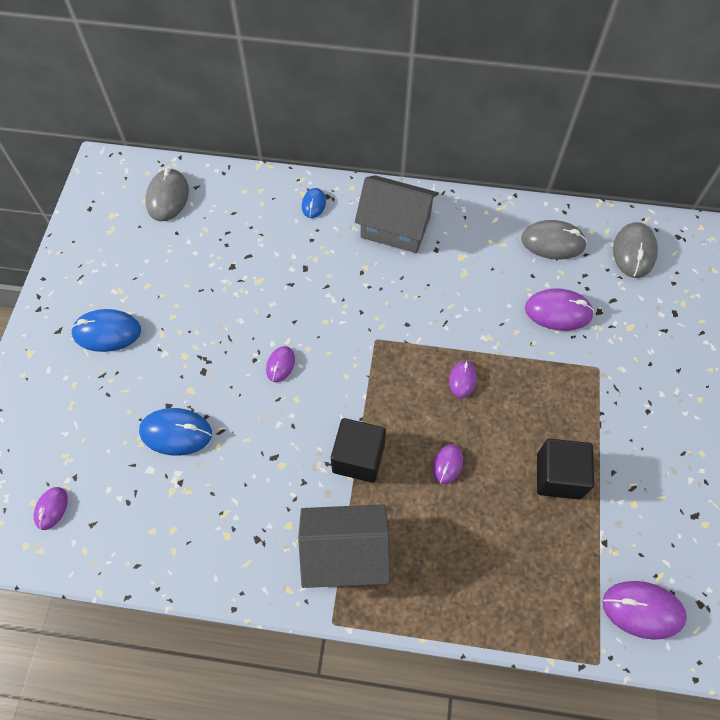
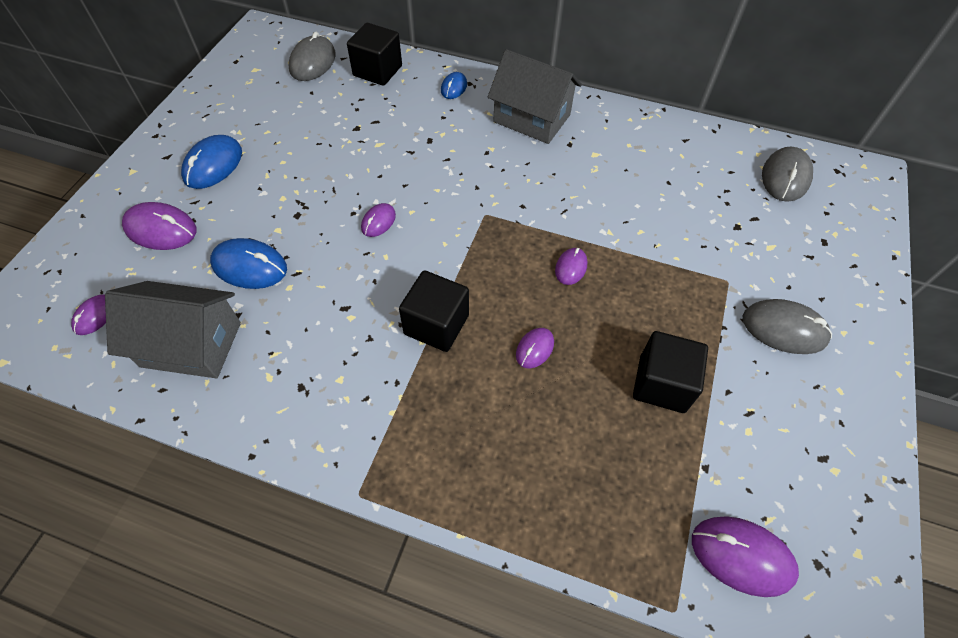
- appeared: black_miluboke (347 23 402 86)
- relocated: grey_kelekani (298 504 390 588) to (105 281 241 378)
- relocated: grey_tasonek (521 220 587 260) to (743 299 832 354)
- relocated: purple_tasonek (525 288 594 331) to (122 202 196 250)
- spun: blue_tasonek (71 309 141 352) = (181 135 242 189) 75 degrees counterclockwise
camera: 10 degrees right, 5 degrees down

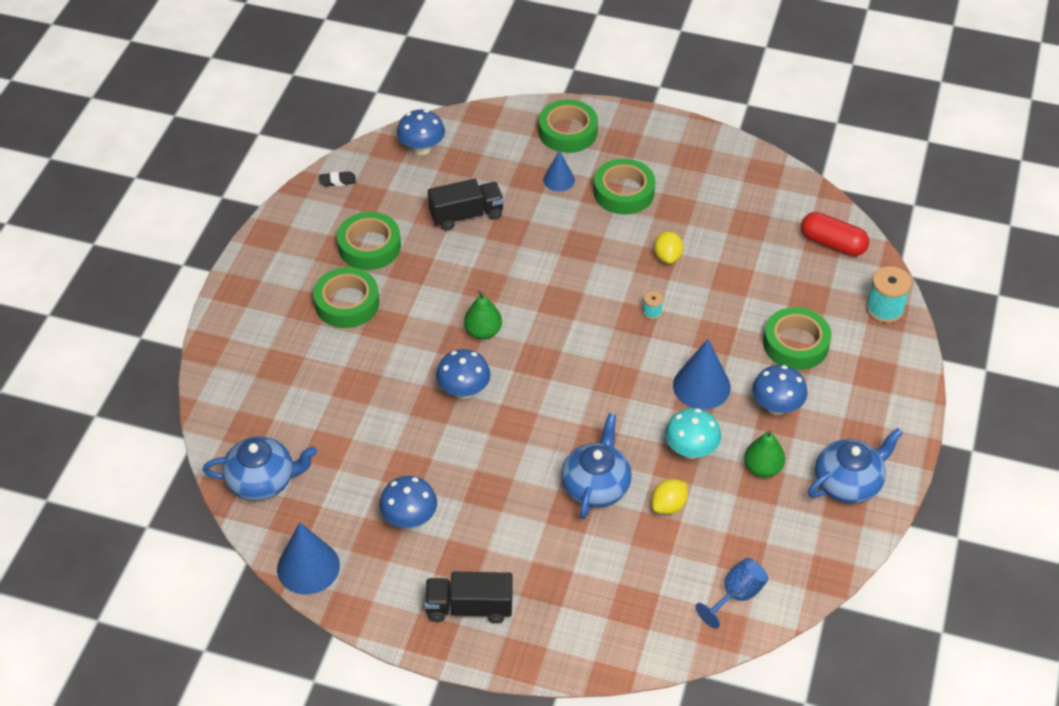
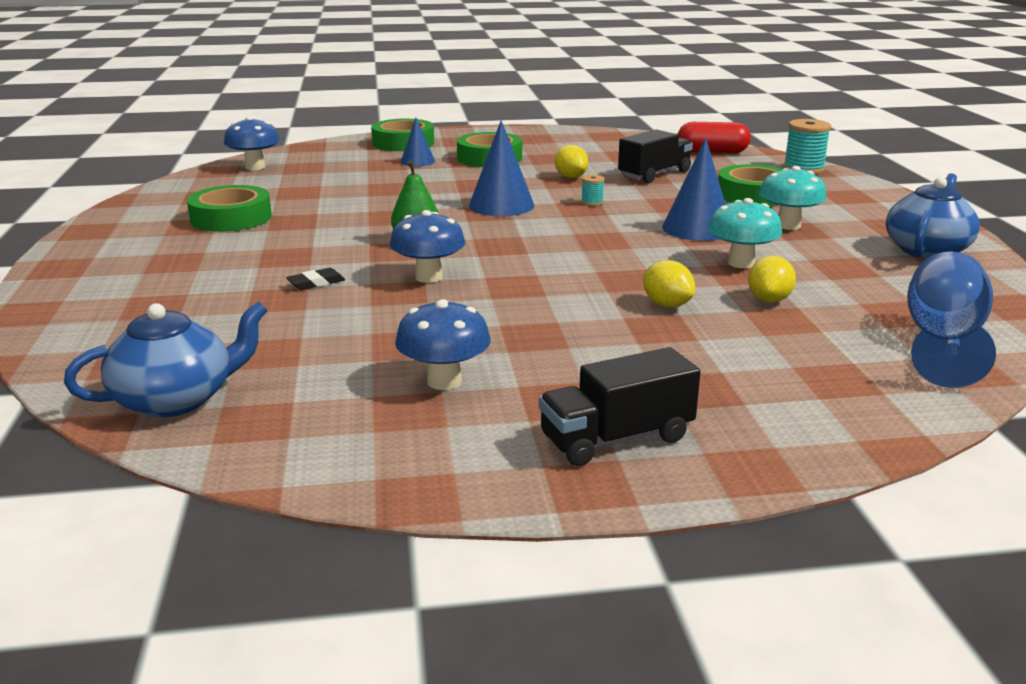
- missing: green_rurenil (313 267 379 328)
- missing: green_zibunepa (744 430 785 478)
- relocated: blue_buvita (277 522 340 594) to (469 120 534 216)
- relocated: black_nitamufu (319 171 356 187) to (286 268 345 290)
- relocated: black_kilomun (428 179 504 231) to (618 129 693 183)
- exchanged: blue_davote (561 413 632 519) to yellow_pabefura (643 260 695 307)
- colour: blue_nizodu (752 365 808 415) to turquoise_nizodu (759 166 827 230)
- size: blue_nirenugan (695 558 768 629) = (907 251 996 388) x1.52
camera: 25 degrees left, 25 degrees down

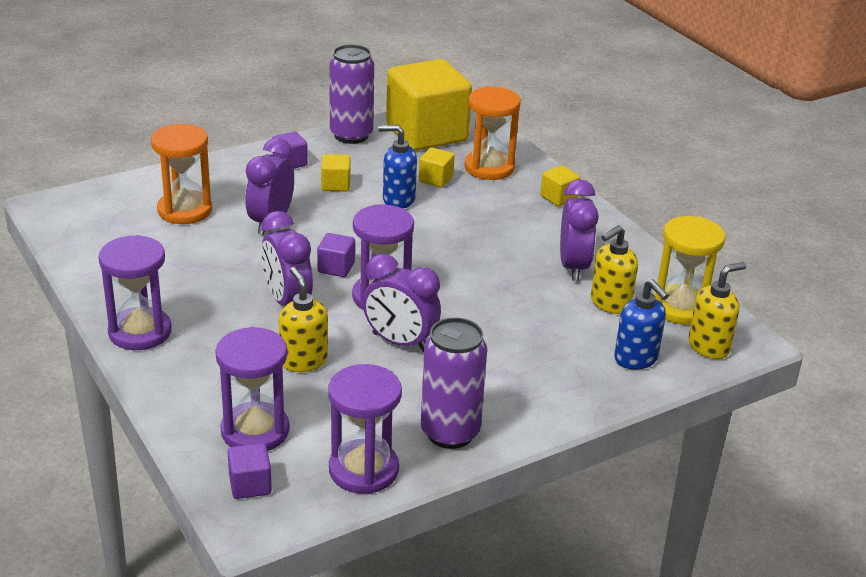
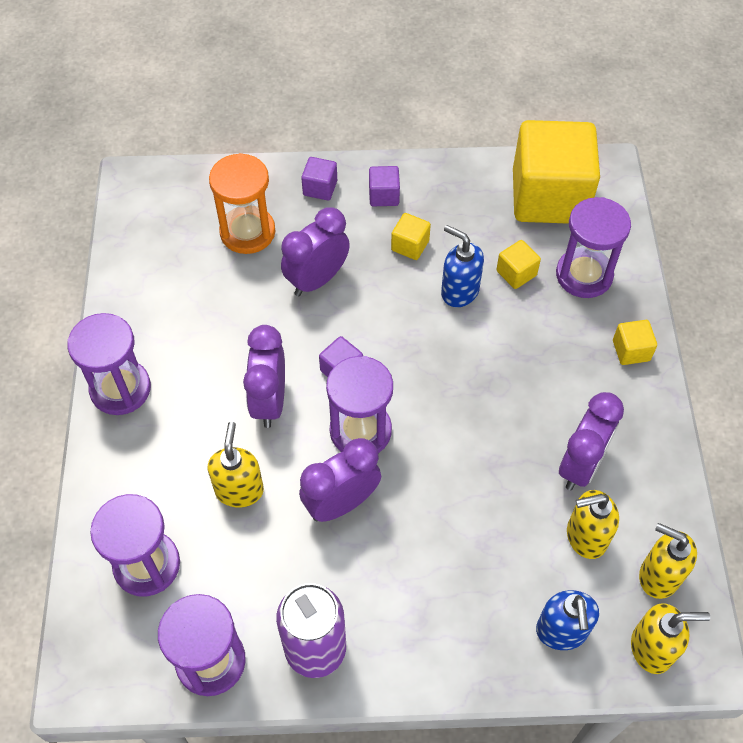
- missing: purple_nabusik (329 44 374 144)
- relocated: purple_miluboke (228 443 272 499) to (301 157 337 200)
- exchanged: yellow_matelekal (654 216 725 325) to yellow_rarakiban (639 523 697 599)
- colour: orange_matelekal (464 86 521 180) to purple_matelekal (556 197 631 298)
- spun: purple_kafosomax (363 254 441 352) = (299 438 381 522) 90 degrees clockwise
camera: 30 degrees right, 25 degrees up

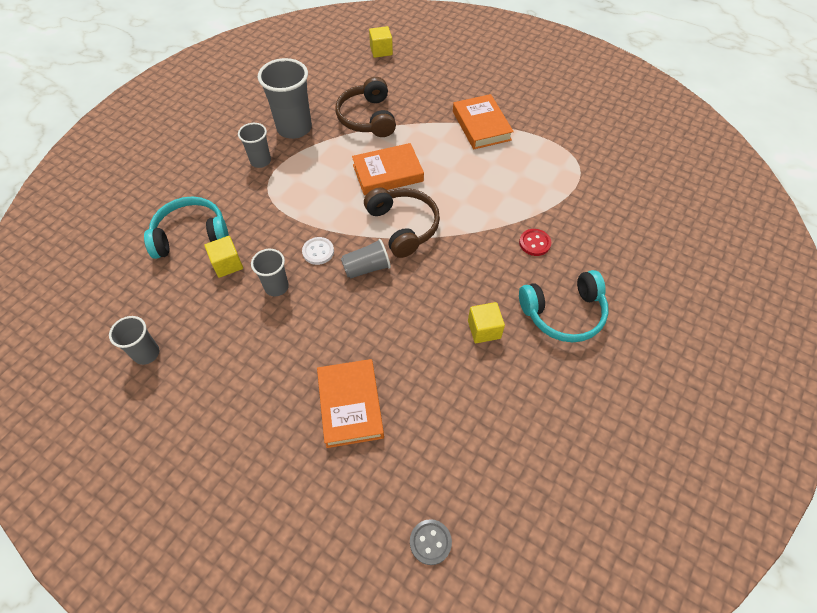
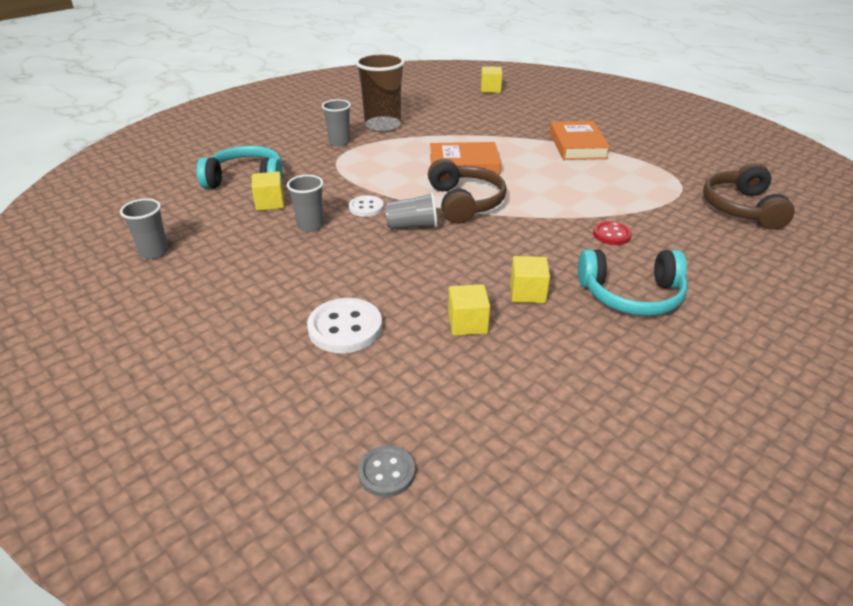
- appeared: yellow_miluboke (448 284 490 336)
- relocated: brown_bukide (335 77 396 137) to (703 163 795 230)
- exchanged: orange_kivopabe (317 359 384 448) to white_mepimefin (307 298 382 353)
- colour: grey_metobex (258 58 312 139) to brown_metobex (355 53 405 132)
camera: 15 degrees right, 20 degrees down

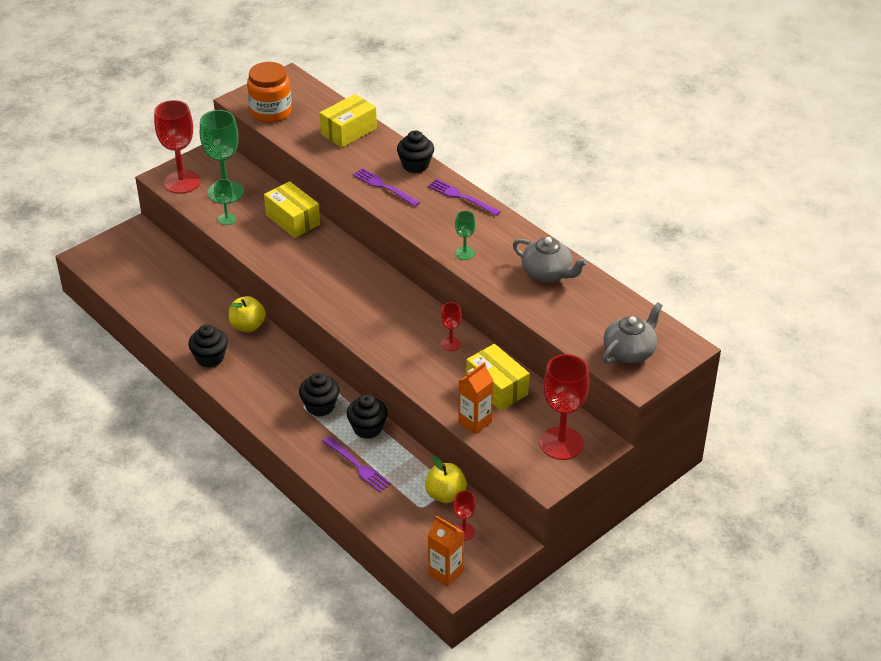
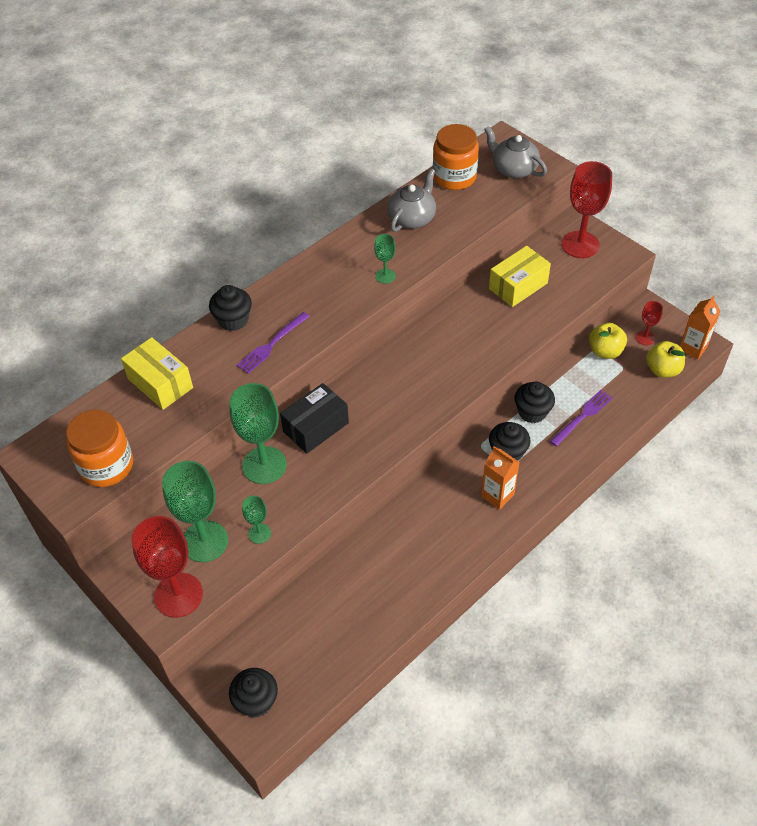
- missing: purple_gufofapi (428 179 501 216)
- missing: red_nirenugan (441 302 461 351)
- appeared: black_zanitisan (280 383 349 454)
- appeared: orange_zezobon (433 124 479 190)
- relocated: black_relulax (188 325 228 368) to (229 668 278 718)
- relocated: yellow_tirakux (229 296 266 332) to (646 341 685 378)
- relocated: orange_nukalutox (458 362 494 434) to (481 446 520 510)
- exchanged: yellow_zanitisan (264 181 320 238) to green_nirenugan (229 383 287 484)
camera: 90 degrees left, 10 degrees up

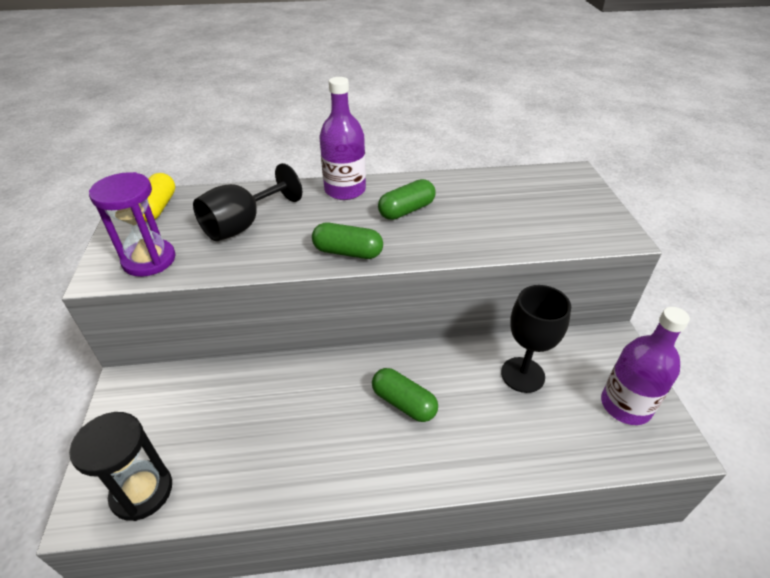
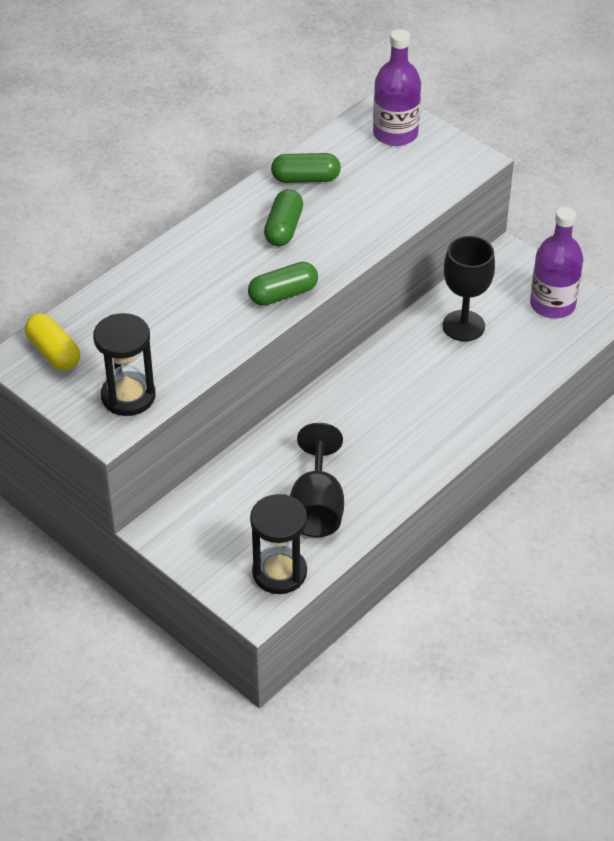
- relocated: black_nirenugan (193 163 302 241) to (290 423 344 537)
- relocated: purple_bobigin (320 77 366 200) to (373 29 421 146)
- relocated: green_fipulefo (372 368 438 422) to (271 153 341 183)
- colour: purple_matelekal (89 172 176 277) to black_matelekal (93 313 156 416)
camera: 40 degrees left, 5 degrees up

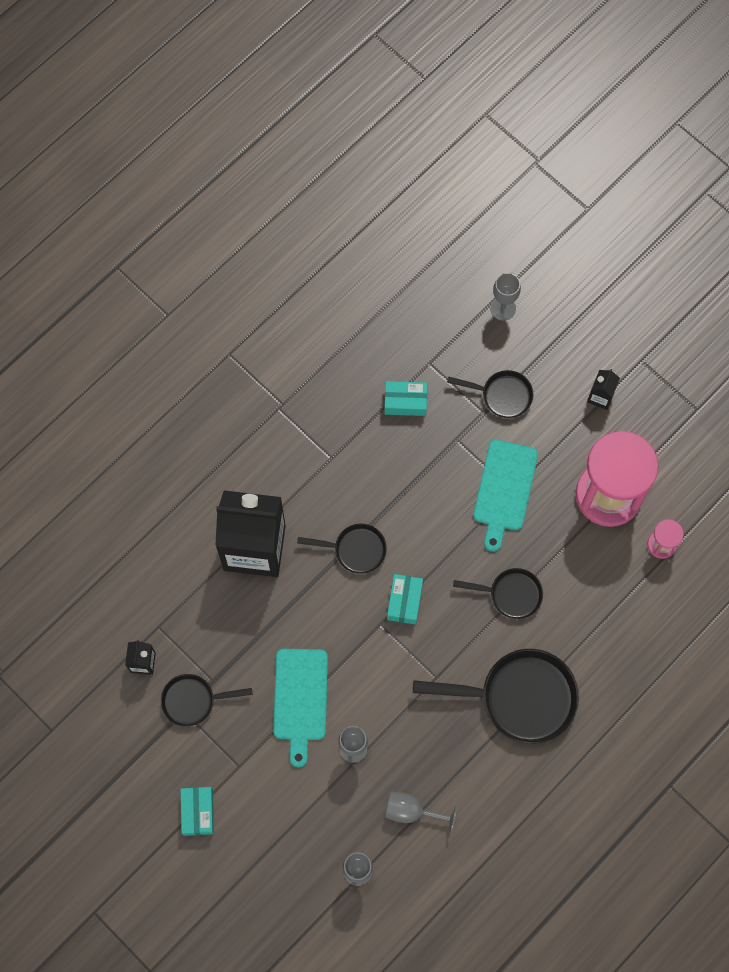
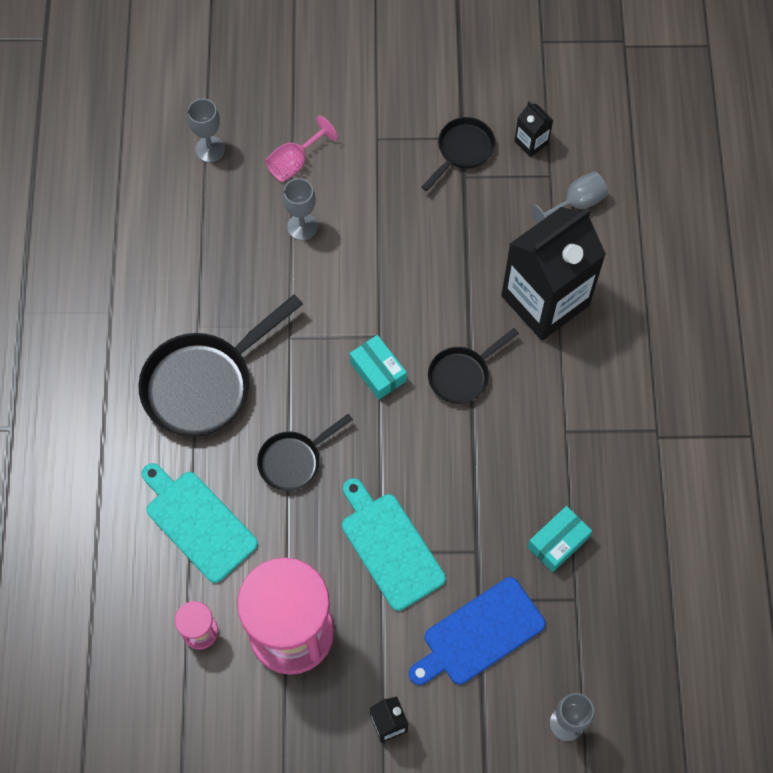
- missing: turquoise_zanitisan (180 787 214 836)
- appeared: pink_nirenugan (265 116 338 182)
- relocated: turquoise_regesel (273 649 328 767) to (142 463 258 583)
- relocated: grey_nirenugan (385 791 457 834) to (531 171 608 224)
- exchanged: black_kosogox (447 370 533 418) to blue_regesel (409 577 546 685)
camera: 135 degrees right, 5 degrees down

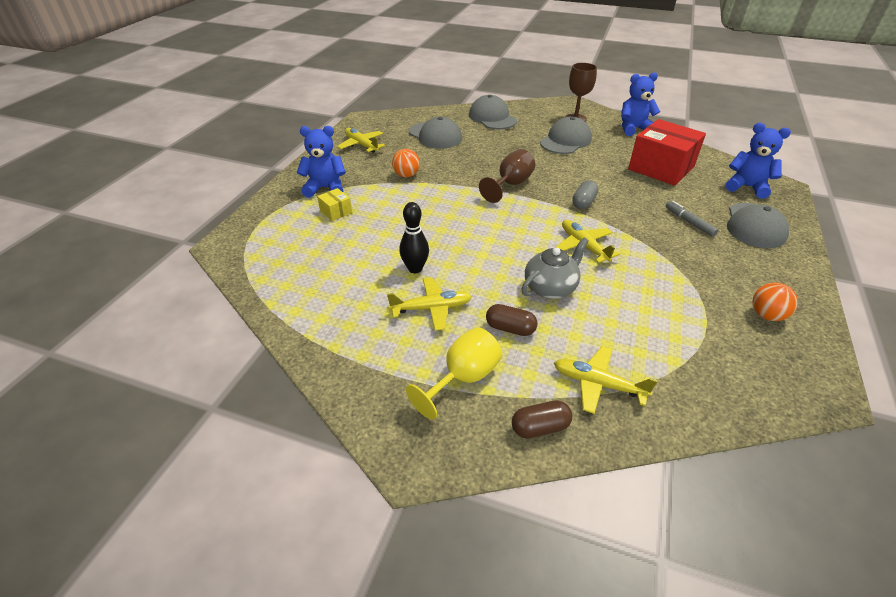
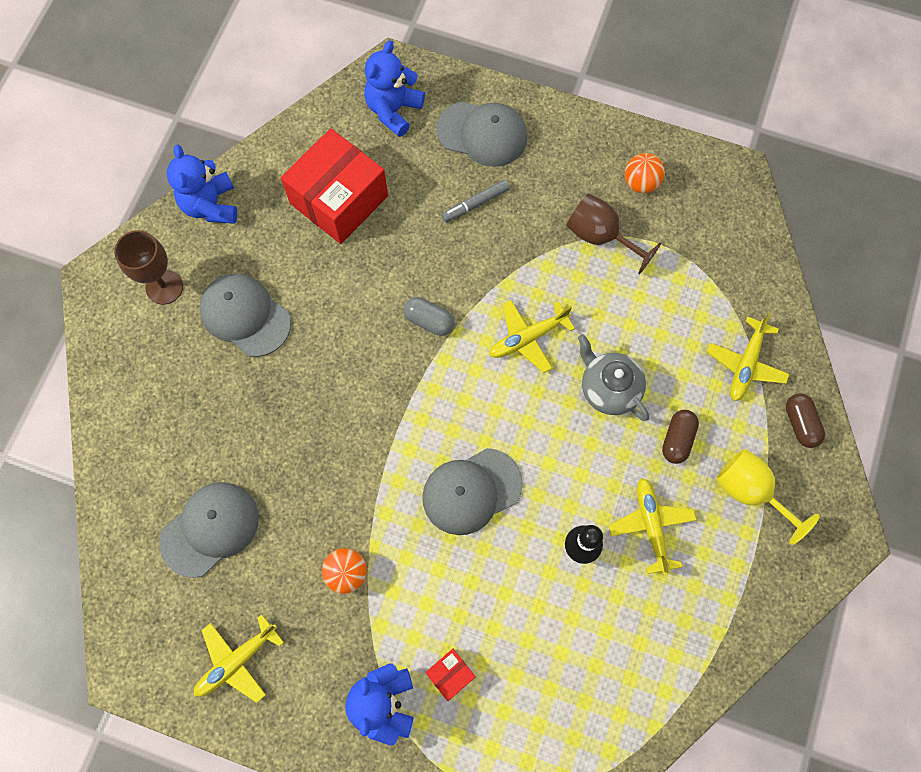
- relocated: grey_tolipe (469 95 517 129) to (422 448 523 535)
- relocated: brown_nirenugan (479 149 535 203) to (566 193 662 274)
- colour: yellow_zanitisan (317 188 352 221) to red_zanitisan (425 649 476 701)
camera: 90 degrees left, 30 degrees up

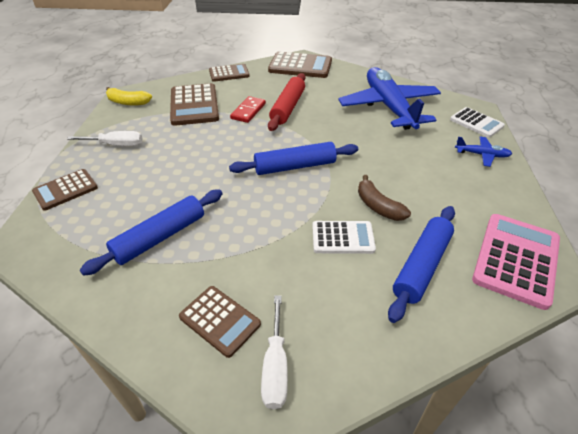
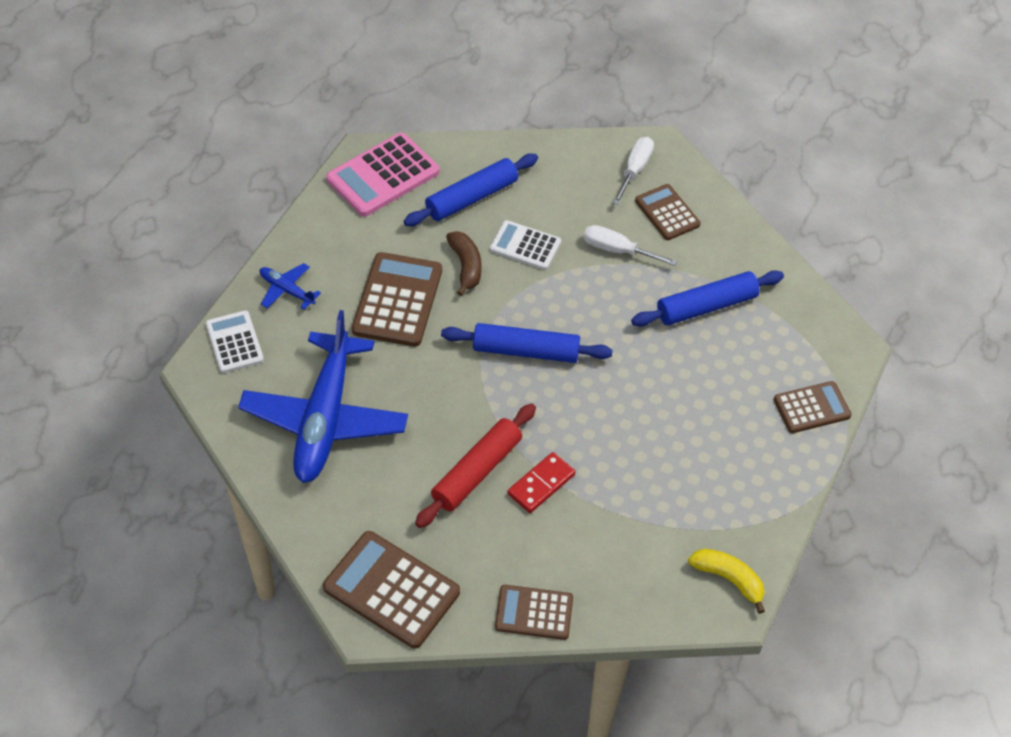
- relocated: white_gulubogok (67 131 143 147) to (584 225 677 266)
- relocated: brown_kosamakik (170 83 219 126) to (352 252 442 347)
camera: 160 degrees left, 10 degrees up

